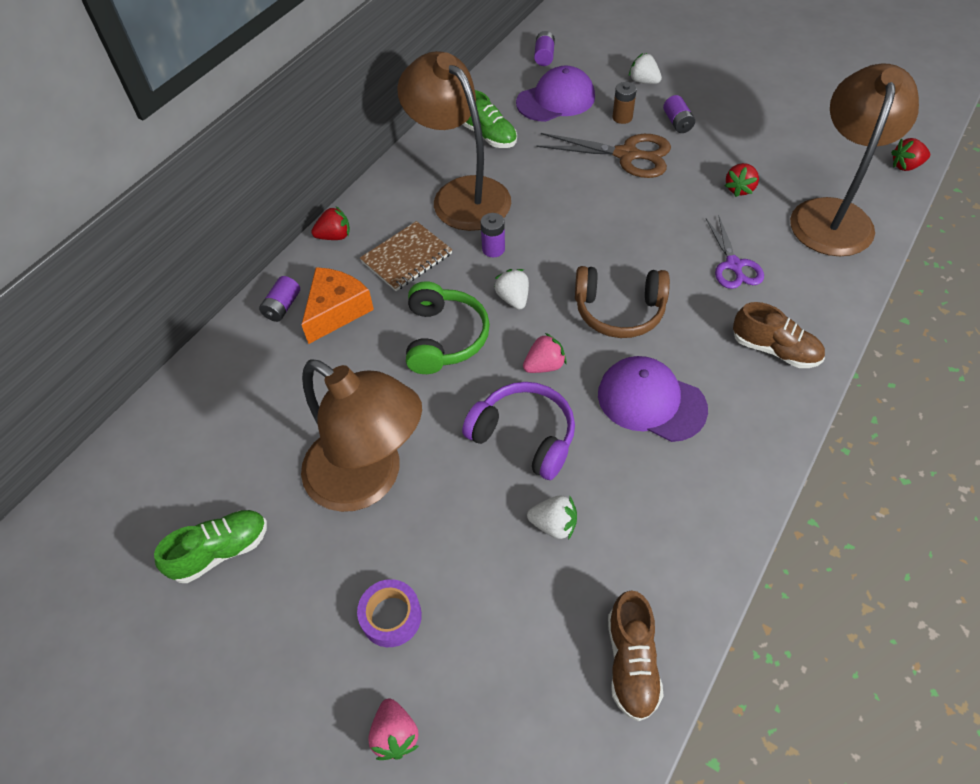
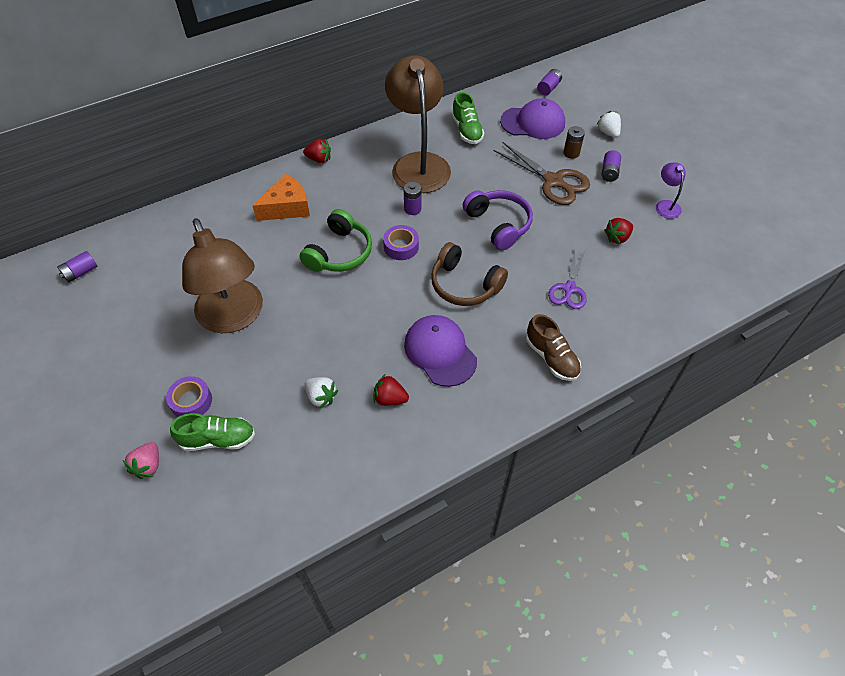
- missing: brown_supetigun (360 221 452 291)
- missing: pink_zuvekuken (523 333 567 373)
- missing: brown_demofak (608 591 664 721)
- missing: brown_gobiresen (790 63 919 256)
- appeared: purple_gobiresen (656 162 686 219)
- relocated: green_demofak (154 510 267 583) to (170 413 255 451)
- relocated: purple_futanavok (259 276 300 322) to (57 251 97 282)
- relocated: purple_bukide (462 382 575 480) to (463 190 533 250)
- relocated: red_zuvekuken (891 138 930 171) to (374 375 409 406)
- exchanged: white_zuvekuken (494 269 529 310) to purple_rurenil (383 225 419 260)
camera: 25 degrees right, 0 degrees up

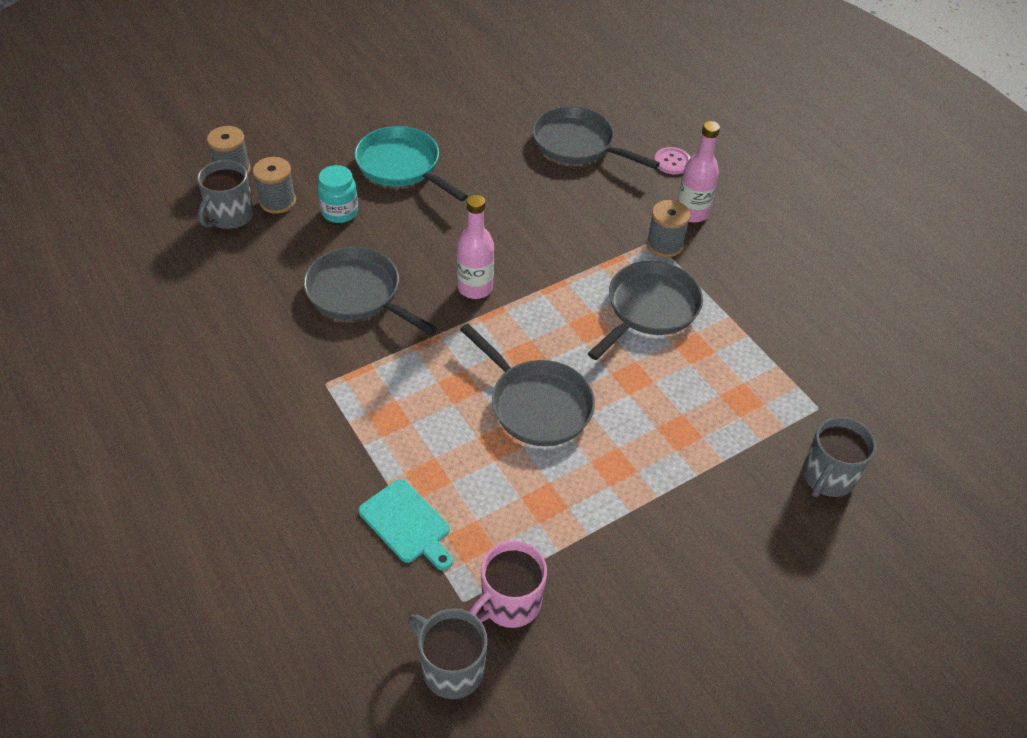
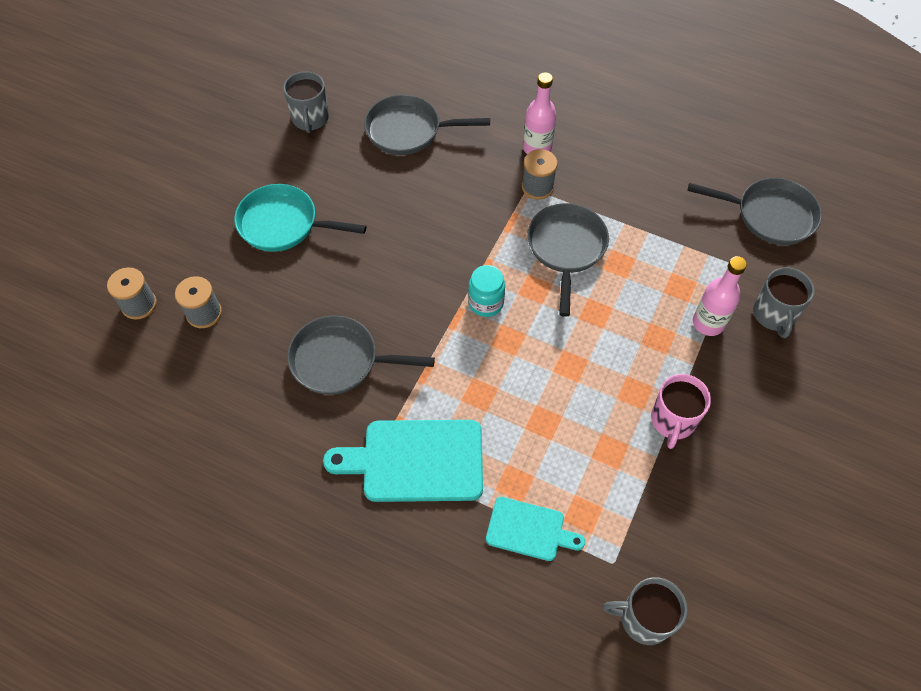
- missing: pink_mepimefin (654 147 691 174)
- appeared: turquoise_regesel (323 420 483 502)
- relocated: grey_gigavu (197 160 254 229) to (283 71 329 133)
- relocated: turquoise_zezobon (318 165 358 223) to (468 265 505 317)
- relocated: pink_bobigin (457 195 494 299) to (693 256 747 336)
- relocated: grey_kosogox (460 324 595 446) to (688 178 822 245)
- relocated: pink_gigavu (469 541 547 628) to (651 374 711 449)
camera: 30 degrees left, 10 degrees up

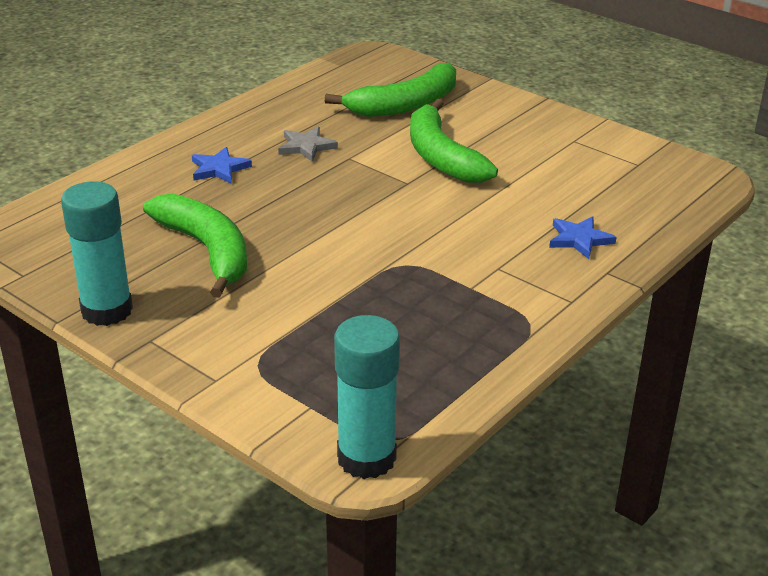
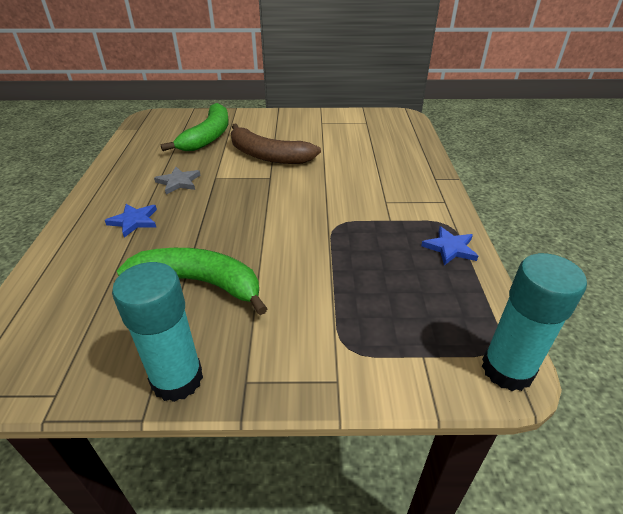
- relocated: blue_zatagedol (549 216 616 259) to (421 226 478 265)
- colour: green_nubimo (410 99 498 183) to brown_nubimo (231 124 321 164)
camera: 40 degrees left, 5 degrees up

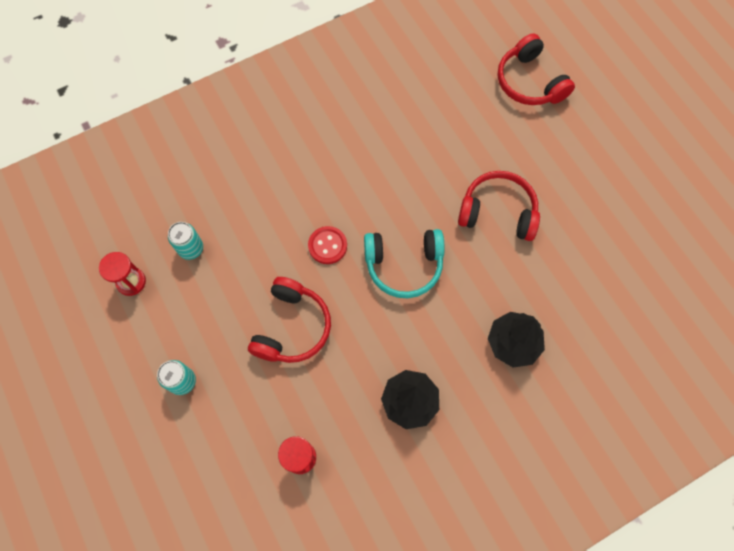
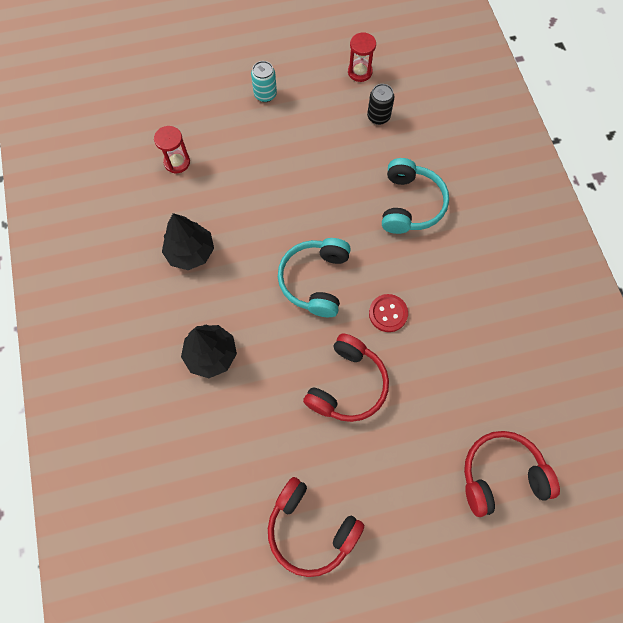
- appeared: turquoise_bukide (382 158 449 234)
- relocated: red_bukide (248 277 331 363) to (268 477 364 577)
- relocated: red_mepimefin (308 226 347 264) to (369 294 408 332)
- colour: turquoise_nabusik (168 222 203 260) to black_nabusik (367 84 394 125)
camera: 105 degrees right, 0 degrees up

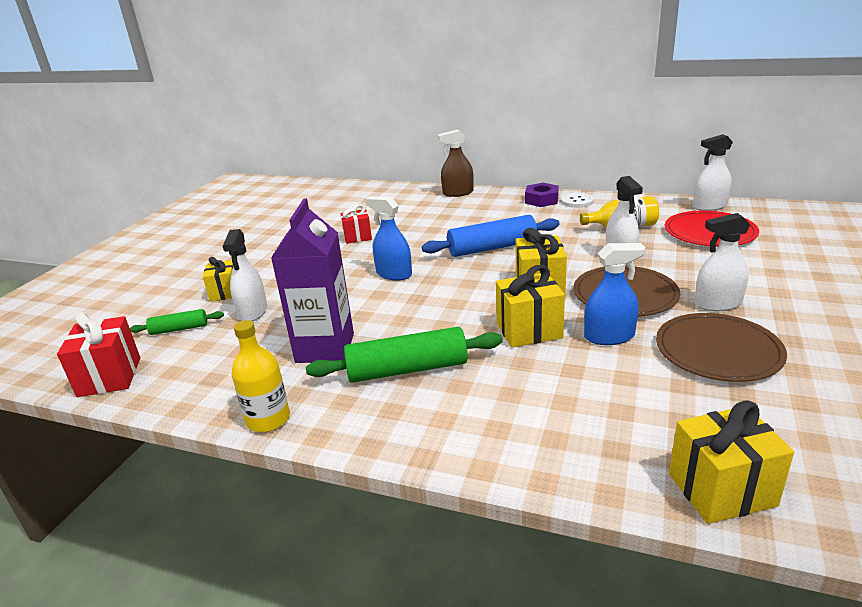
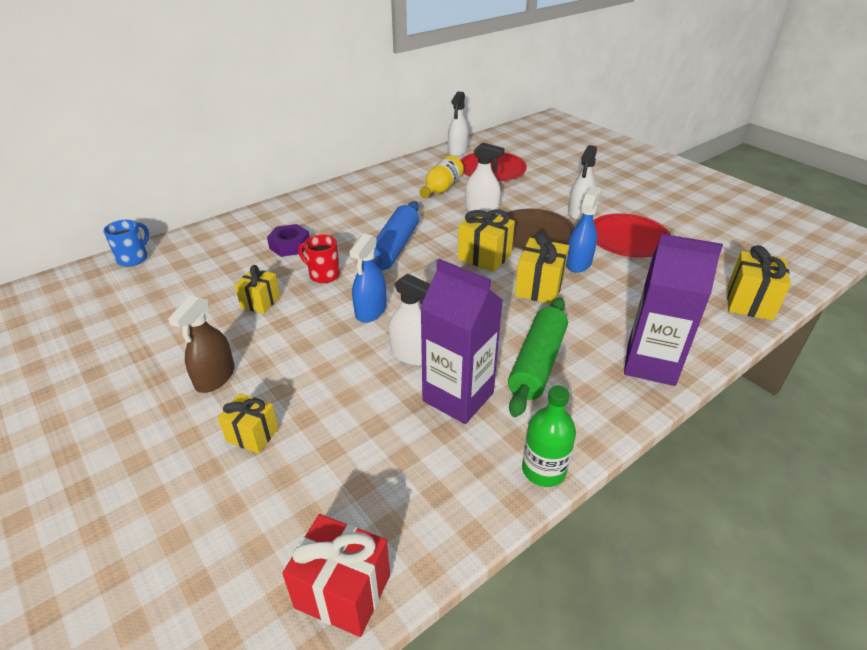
- missing: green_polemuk (130 309 224 335)
- missing: white_mepimefin (561 193 594 208)
- appeared: blue_gigavu (103 220 149 267)
- appeared: red_gigavu (298 235 340 283)
- appeared: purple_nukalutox (624 234 723 386)
- relocated: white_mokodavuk (223 229 267 321) to (389 274 430 366)
- relocated: brown_mokodavuk (438 129 474 197) to (168 295 235 393)
- relocated: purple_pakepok (525 183 559 207) to (267 224 310 257)
- colour: yellow_bobigin (231 320 290 432) to green_bobigin (522 385 576 487)
- colour: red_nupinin (341 205 372 244) to yellow_nupinin (235 265 280 314)
- colour: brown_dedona (656 313 787 382) to red_dedona (593 213 671 257)
- spun: blue_mokodavuk (365 196 412 281) = (349 234 387 323) 45 degrees counterclockwise
camera: 60 degrees left, 10 degrees up

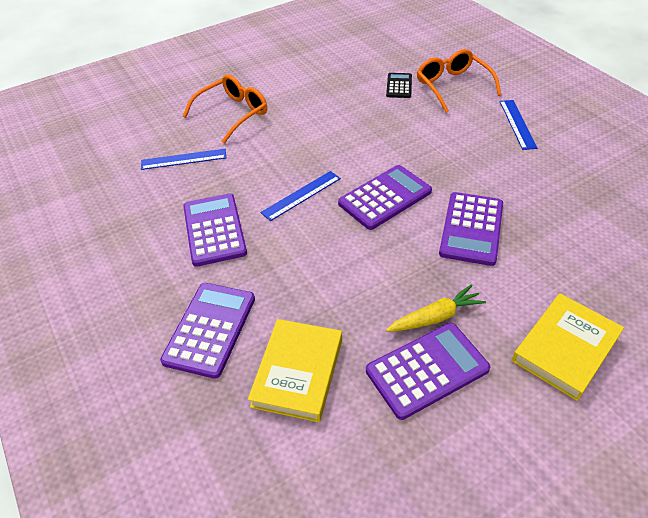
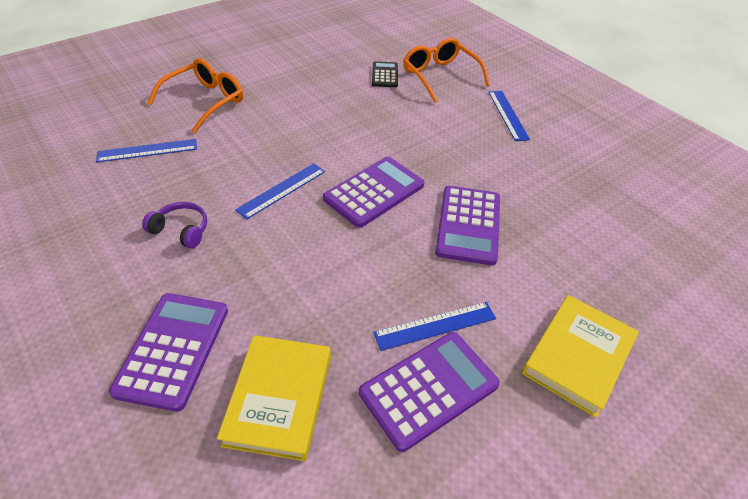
- exchanged: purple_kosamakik (183 193 247 267) to purple_bukide (142 202 207 249)
- exchanged: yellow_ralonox (386 284 486 332) to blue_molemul (373 302 496 351)
camera: 10 degrees left, 0 degrees up

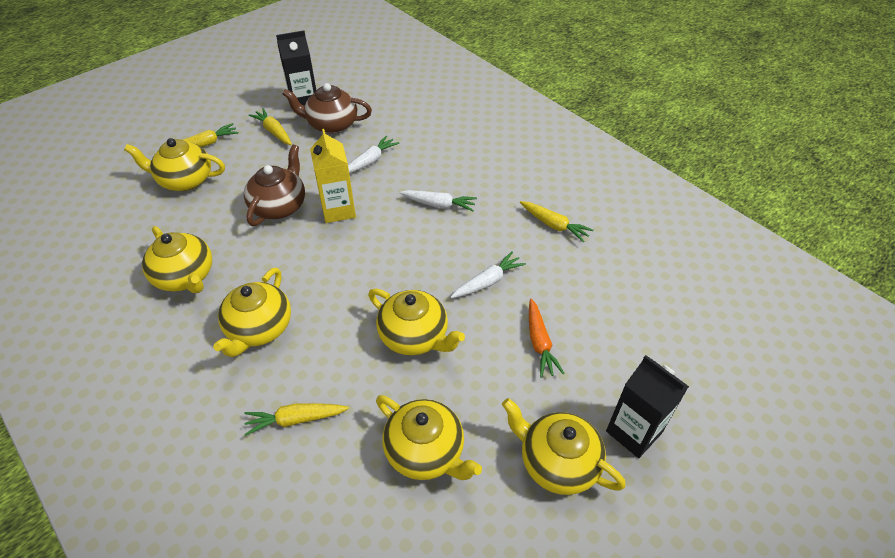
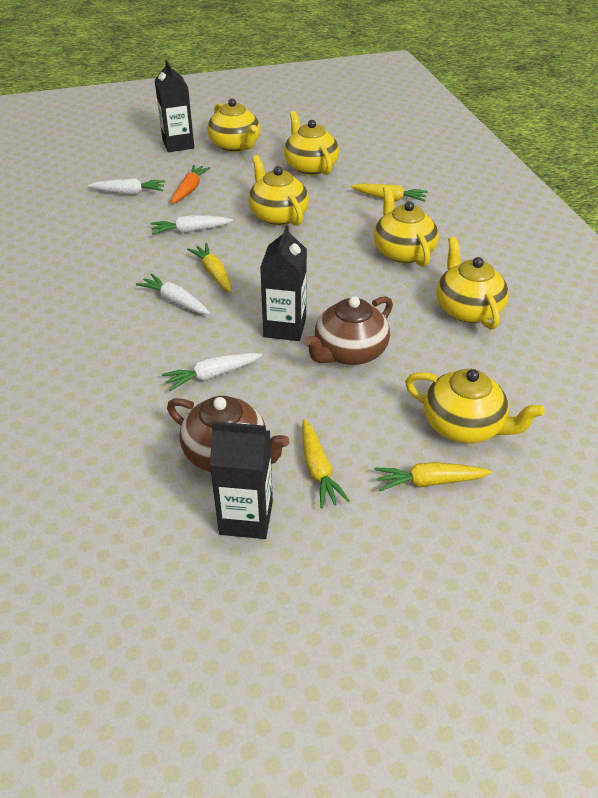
- appeared: white_ralonox (88 178 165 194)
- relocated: yellow_ralonox (520 201 594 243) to (187 243 232 293)
- colour: yellow_nukalutox (310 129 356 223) to black_nukalutox (260 225 307 341)
- spun: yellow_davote (213 268 291 357) = (374 186 439 267) 60 degrees counterclockwise
camera: 155 degrees left, 5 degrees down

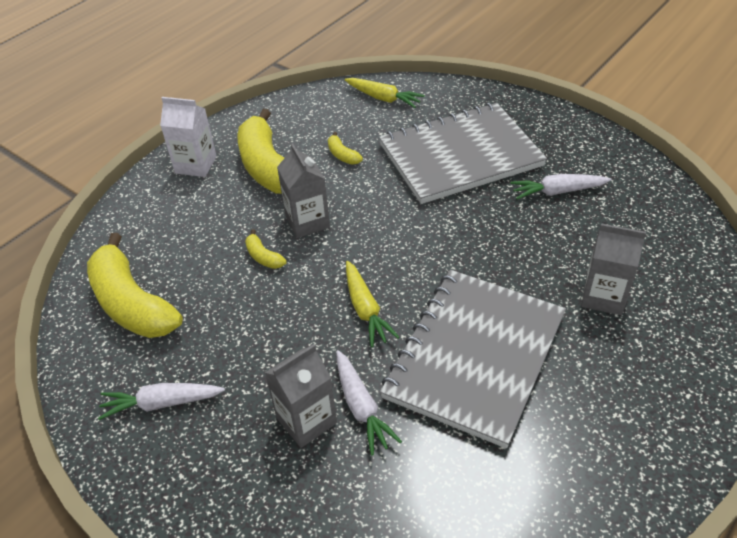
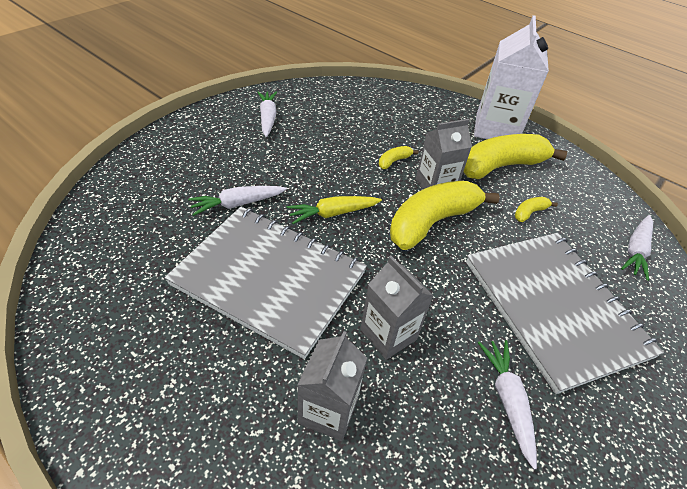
- relocated: yellow_nubimo (87 233 183 338) to (390 181 500 250)
- relocated: grey_nukalutox (265 344 337 448) to (360 256 434 360)
- colour: yellow_ralonox (345 78 425 108) to white_ralonox (621 215 653 281)
- size: white_nukalutox (160 97 217 177) = (474 15 549 139) x1.60
camera: 85 degrees right, 0 degrees up

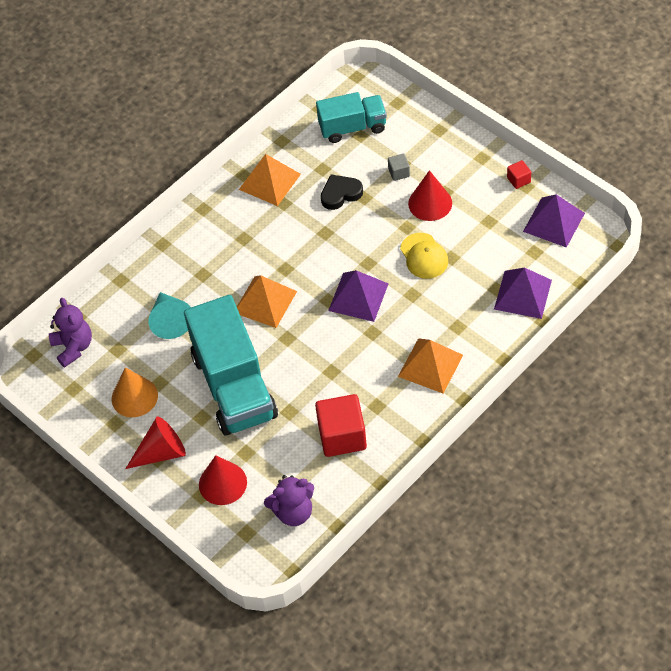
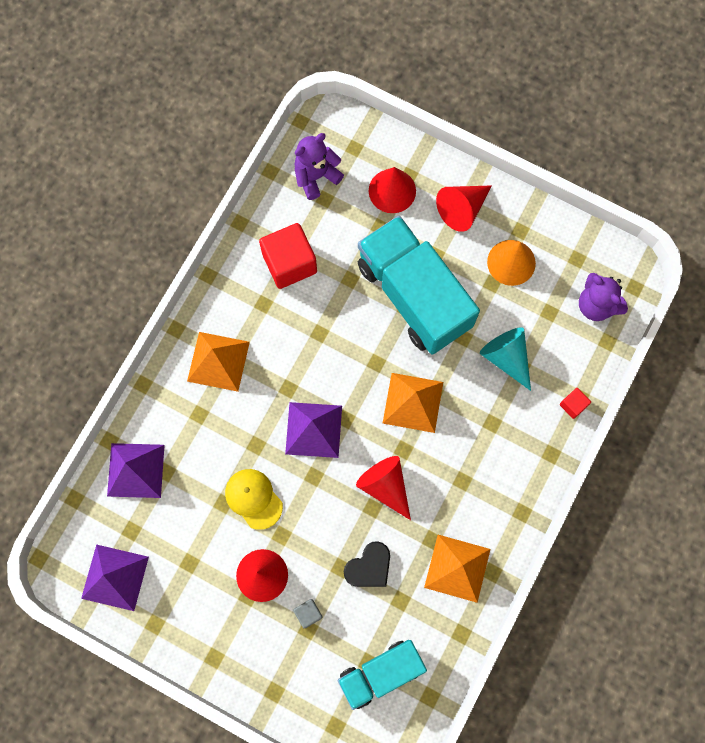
- appeared: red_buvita (356 456 411 520)
- relocated: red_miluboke (507 160 531 189) to (560 388 591 419)
camera: 160 degrees right, 20 degrees up

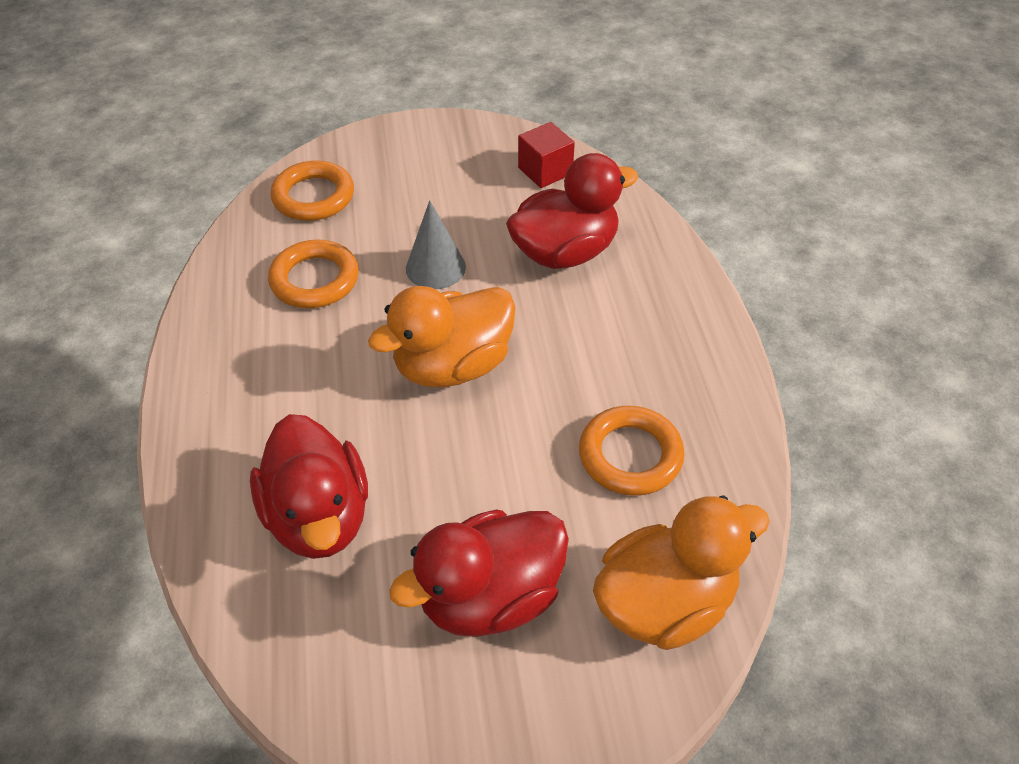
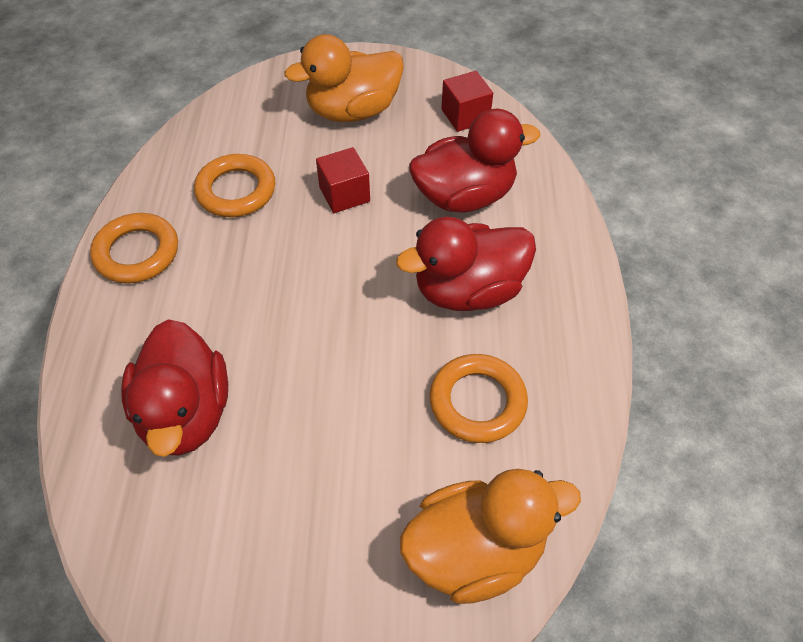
- relocated: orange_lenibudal (270 160 354 221) to (90 213 178 283)
- relocated: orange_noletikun (368 286 516 387) to (284 34 404 122)
- relocated: red_noletikun (389 509 569 637) to (396 217 536 311)
- exchanged: grey_buvita (406 200 466 289) to red_miluboke (316 147 370 213)
camera: 10 degrees right, 5 degrees up

